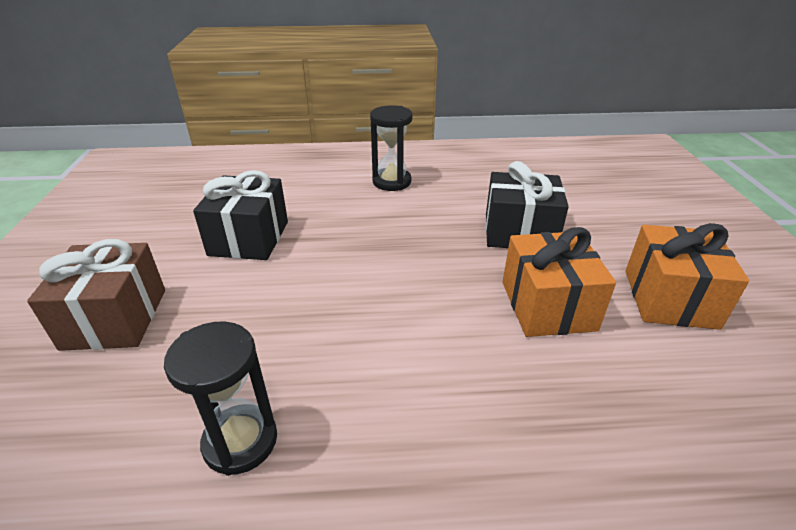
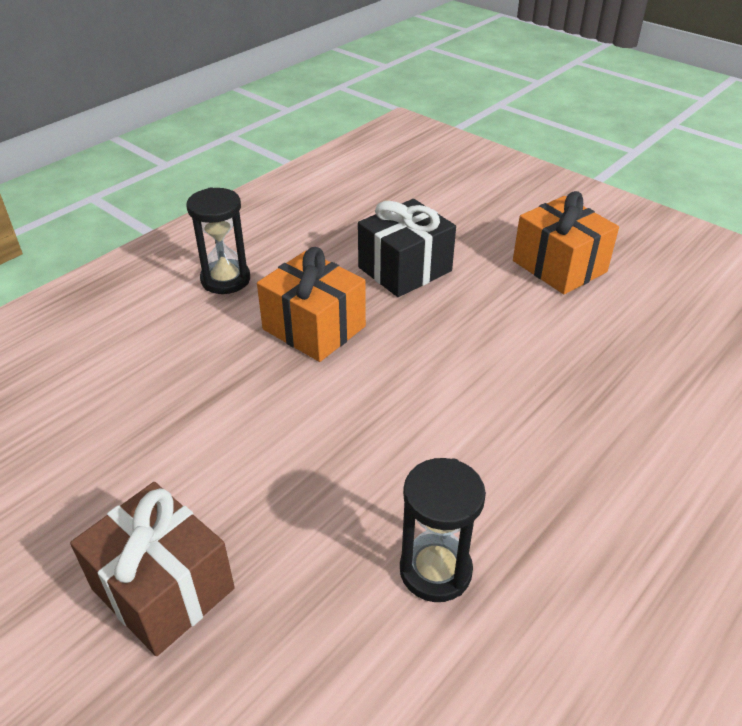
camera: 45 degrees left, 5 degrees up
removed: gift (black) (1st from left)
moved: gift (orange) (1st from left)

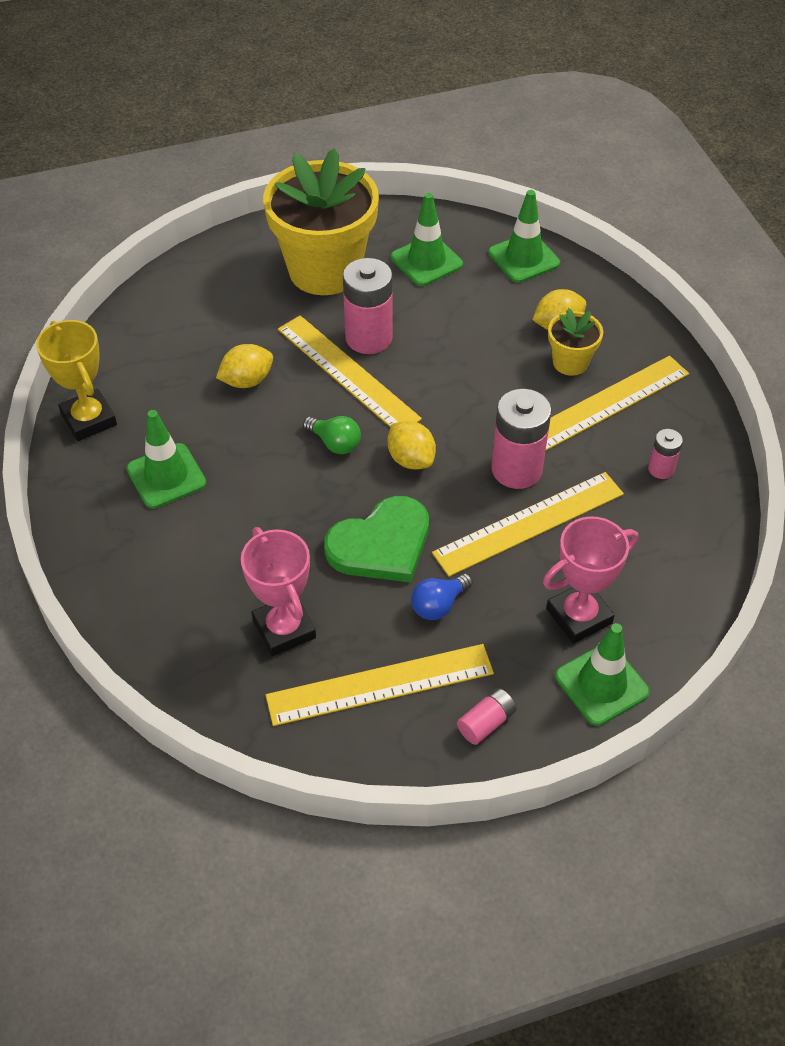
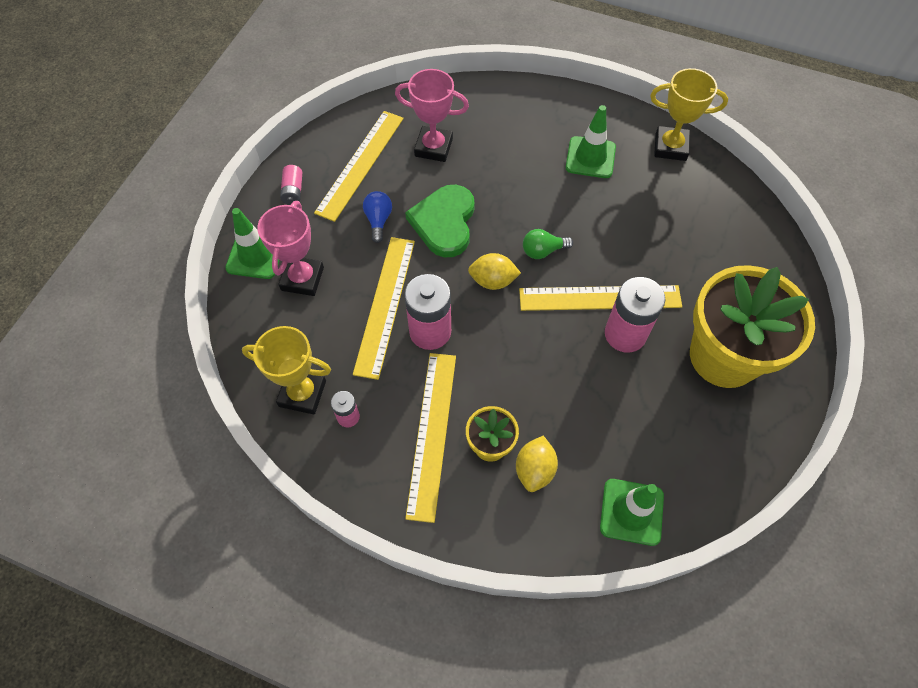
camera: 130 degrees right, 10 degrees up
removed: traffic cone (green) (2nd from left); lemon (yellow) (1st from left)
added: trophy (yellow) (1st from left)

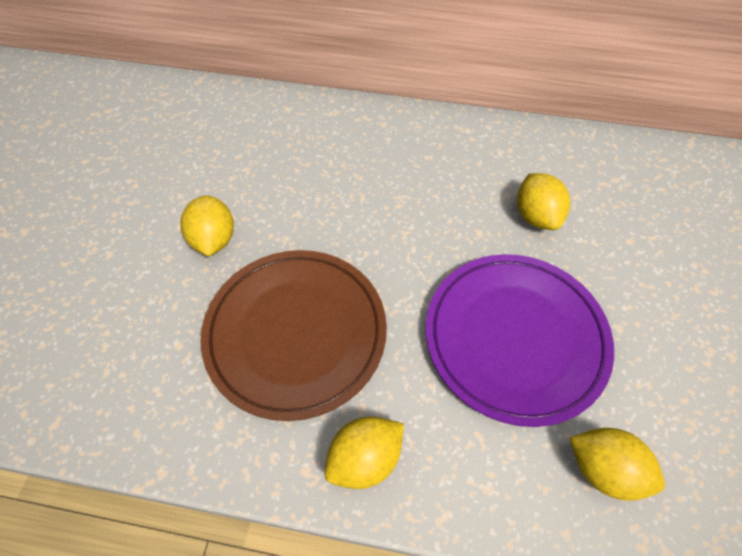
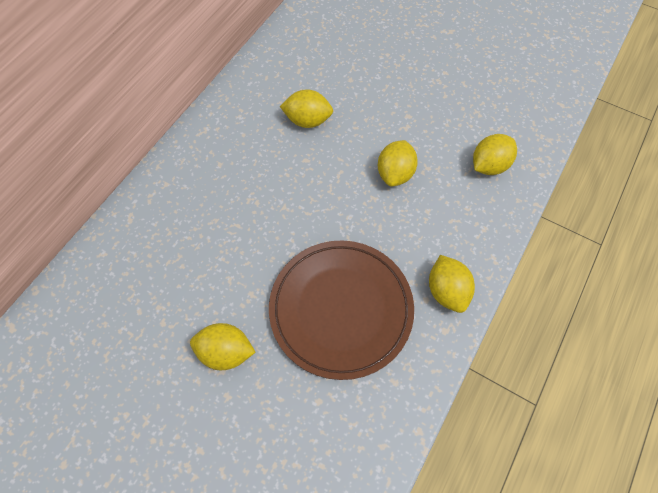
camera: 70 degrees left, 5 degrees up
replaced: plate (purple) to lemon (yellow) (3rd from left)

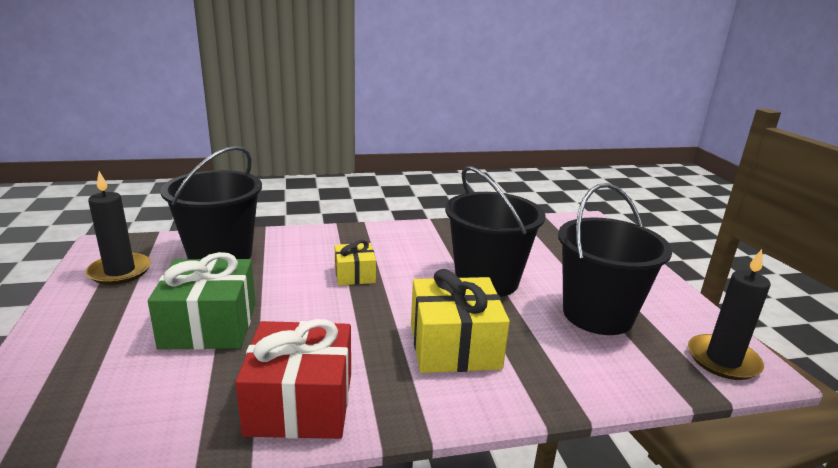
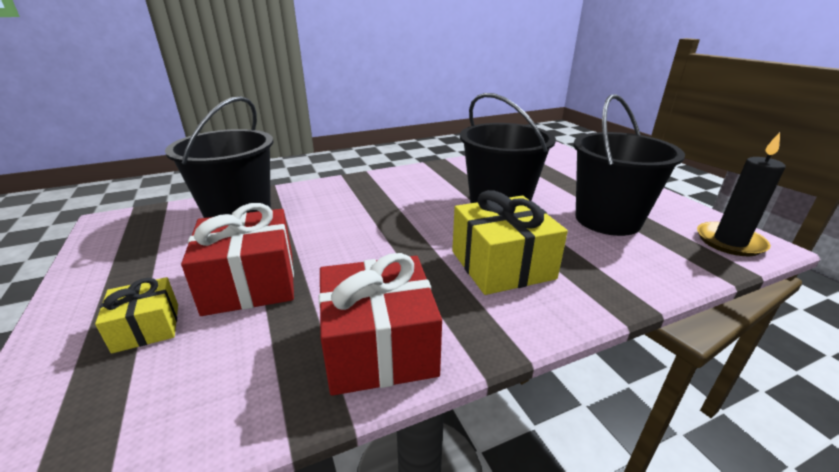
camera: 10 degrees left, 5 degrees up
removed: candle (black) (1st from left)
moved: gift (yellow) (1st from left)
recoloured: gift (green) to gift (red) (1st from left)

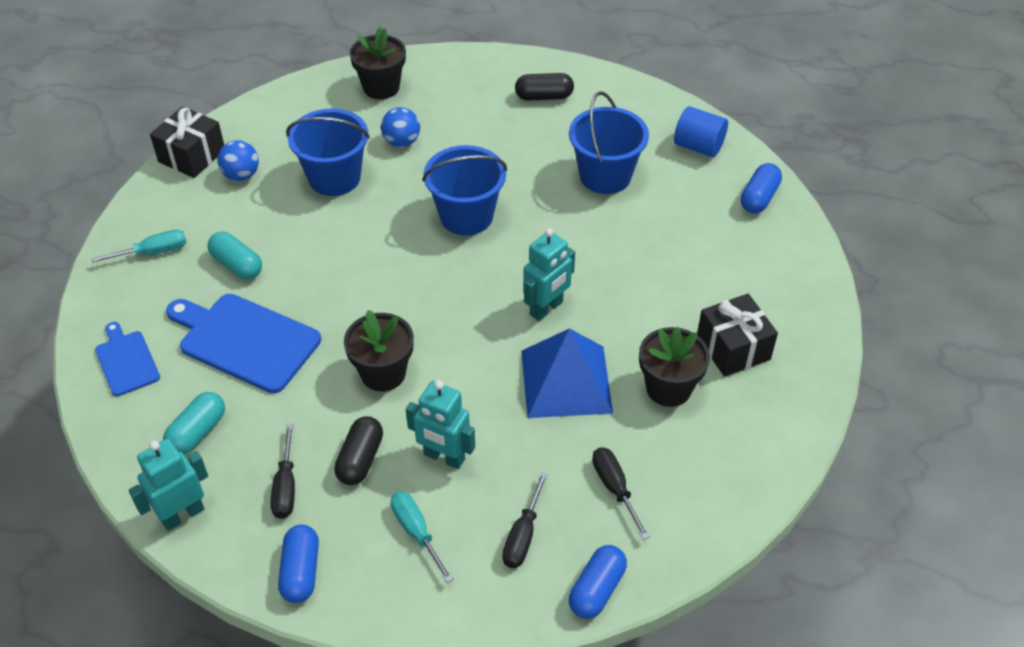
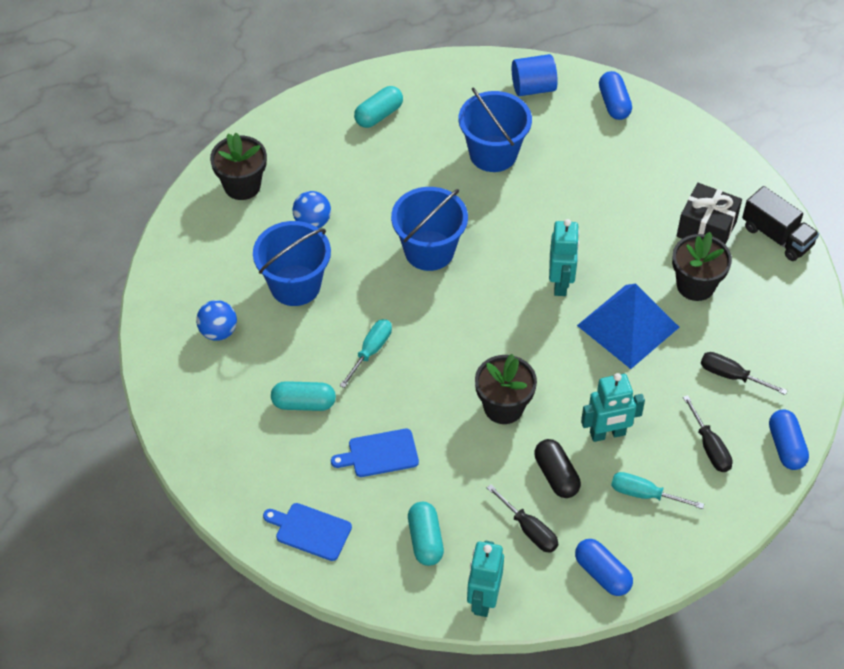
camera: 40 degrees left, 5 degrees up
removed: gift (black) (1st from left)
added: truck (black)
moved: screwdriver (turquoise) (1st from left)
recoloured: capsule (black) (2nd from left) to capsule (turquoise) (2nd from left)
resized: cutting board (blue) (2nd from left) x0.57

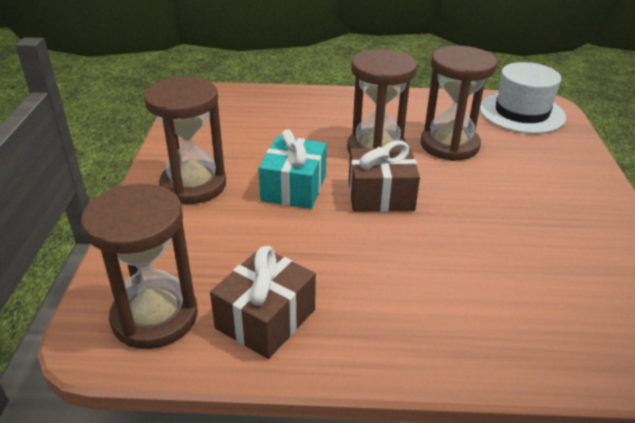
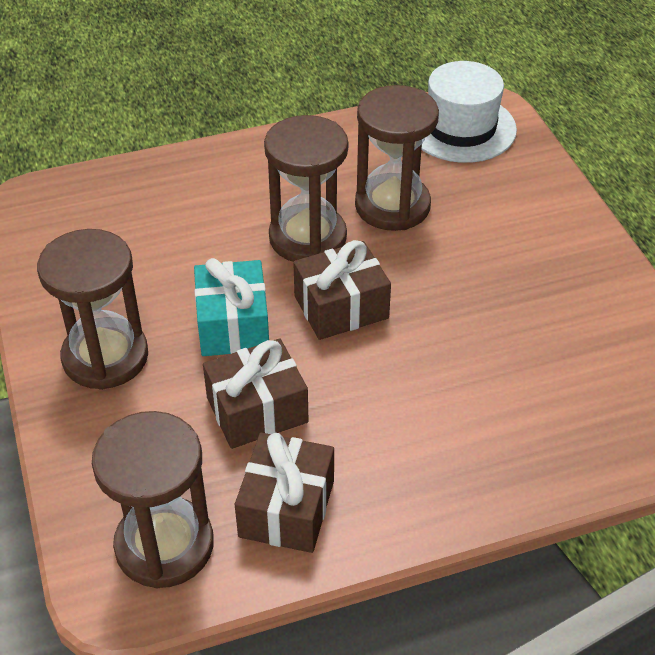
camera: 20 degrees left, 10 degrees up
added: gift (brown) (1st from left)

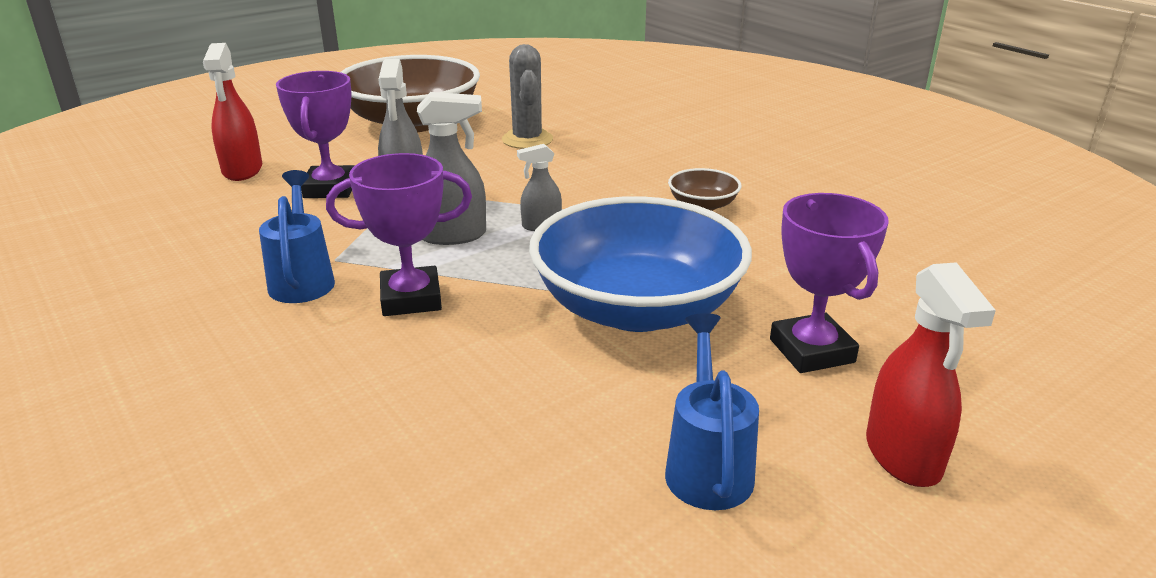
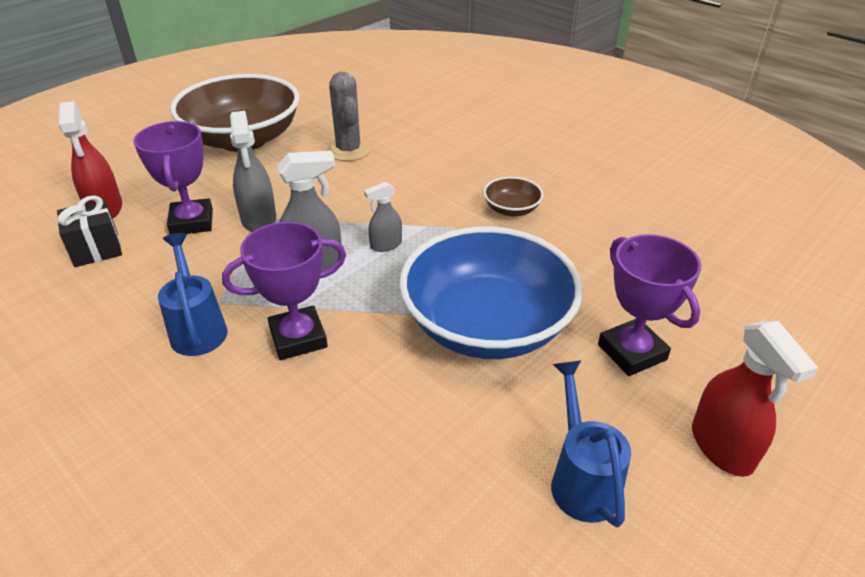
camera: 10 degrees left, 10 degrees up
added: gift (black)

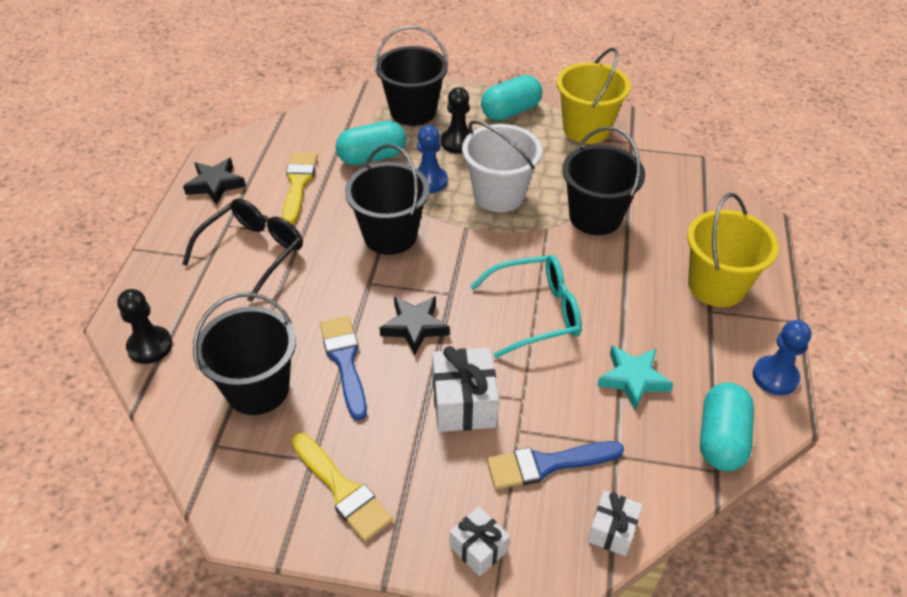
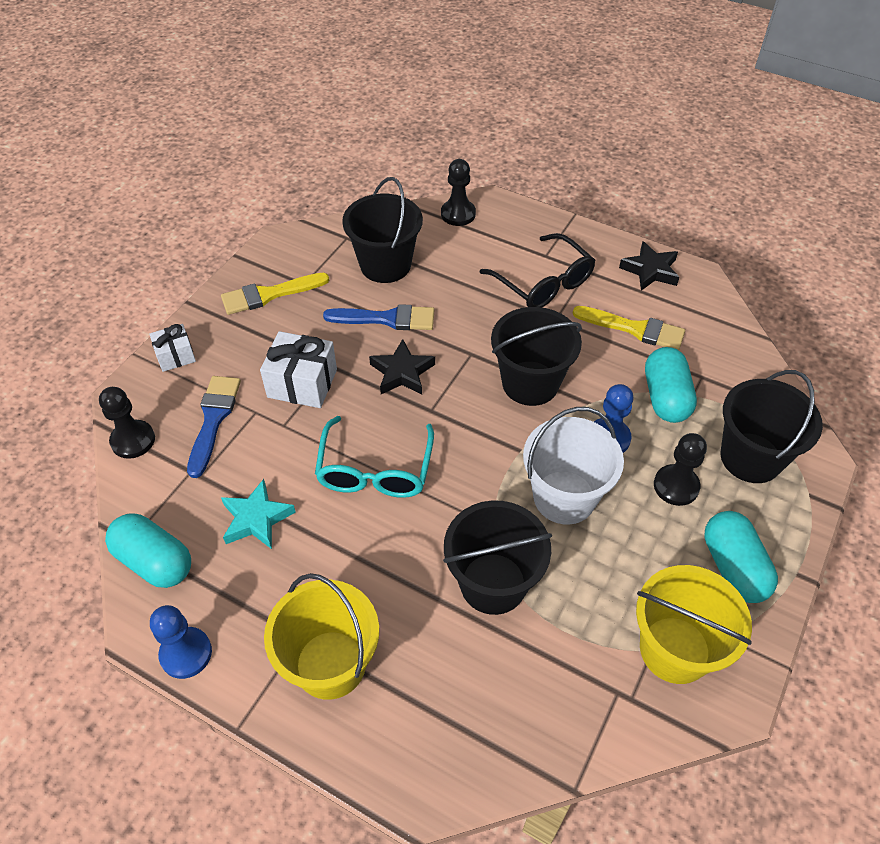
camera: 110 degrees right, 5 degrees up
replaced: gift (white) (3rd from left) to pawn (black) (1st from left)

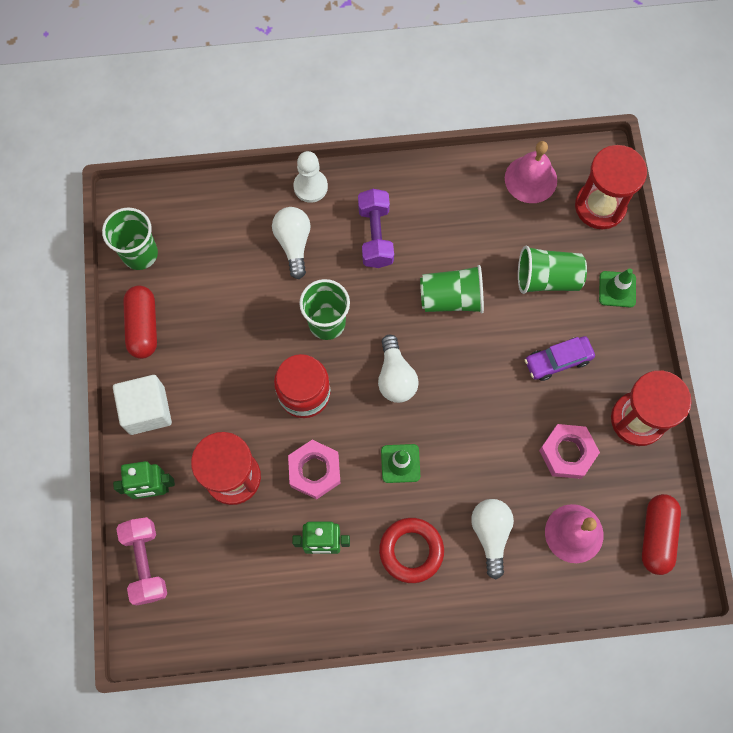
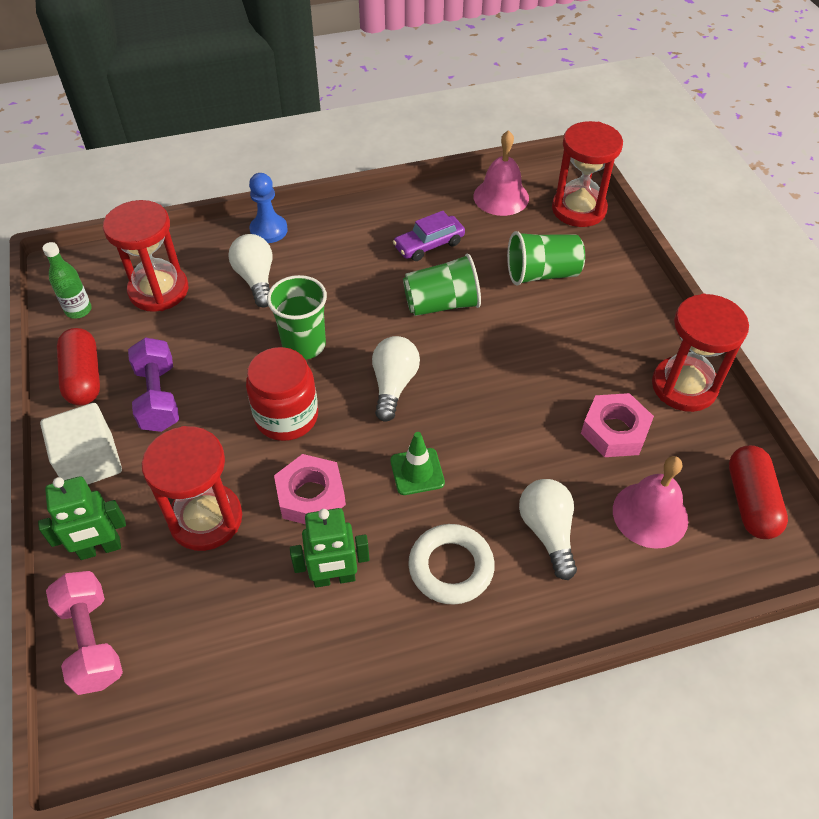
camera: 10 degrees left, 20 degrees down
removed: traffic cone (green) (2nd from left)
added: hourglass (red) (1st from left)
moved: dumbbell (purple); car (purple)
replaced: cup (green) (1st from left) to bottle (green)
recoloured: pawn (white) to pawn (blue); ring (red) to ring (white)
turned: light bulb (white) (2nd from left) 150 degrees counterclockwise

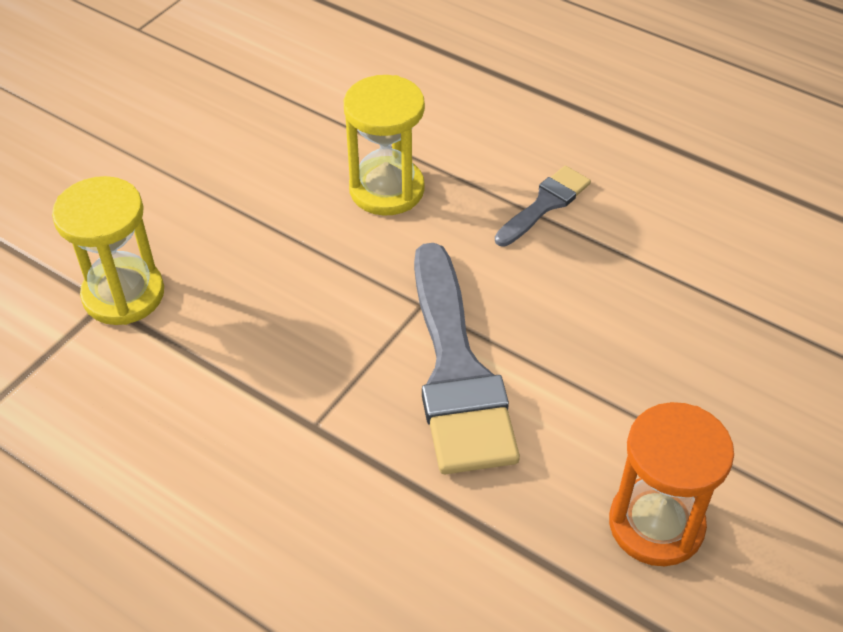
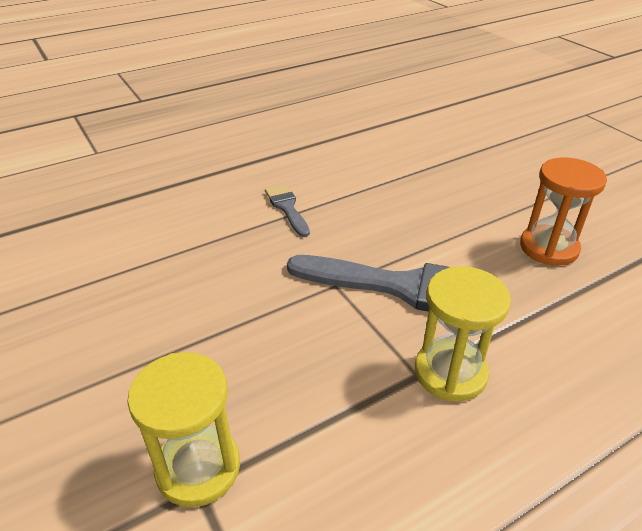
camera: 65 degrees left, 10 degrees down
moved: hourglass (yellow) (2nd from left)

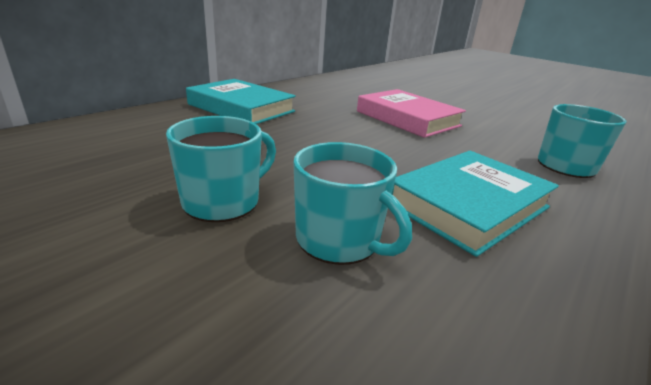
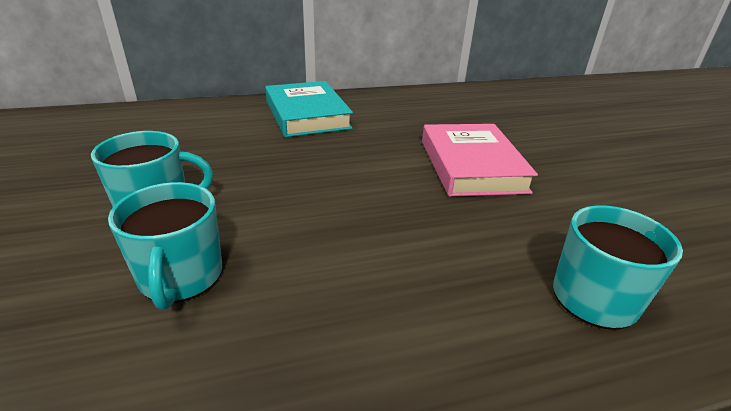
camera: 35 degrees right, 5 degrees up
removed: book (turquoise) (2nd from left)

